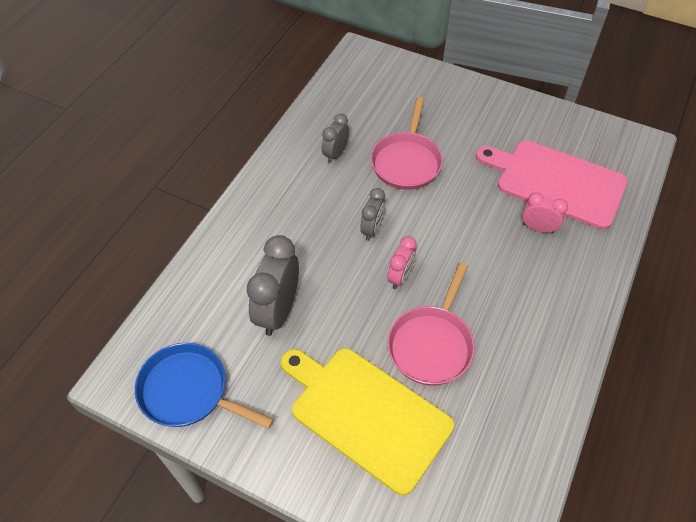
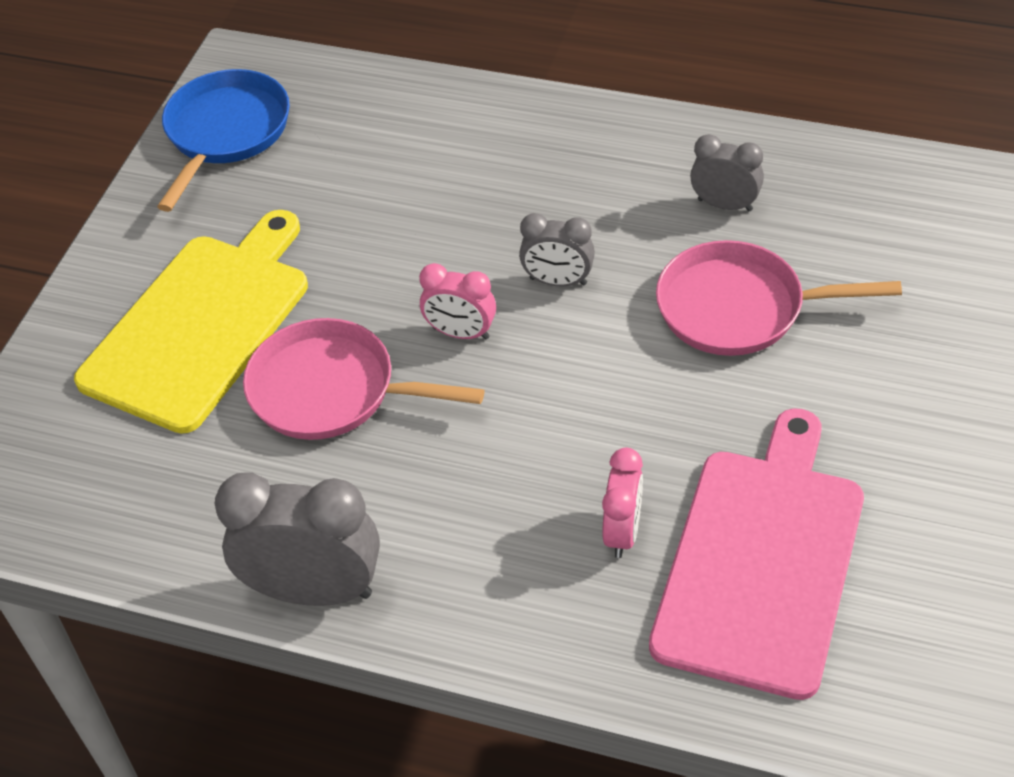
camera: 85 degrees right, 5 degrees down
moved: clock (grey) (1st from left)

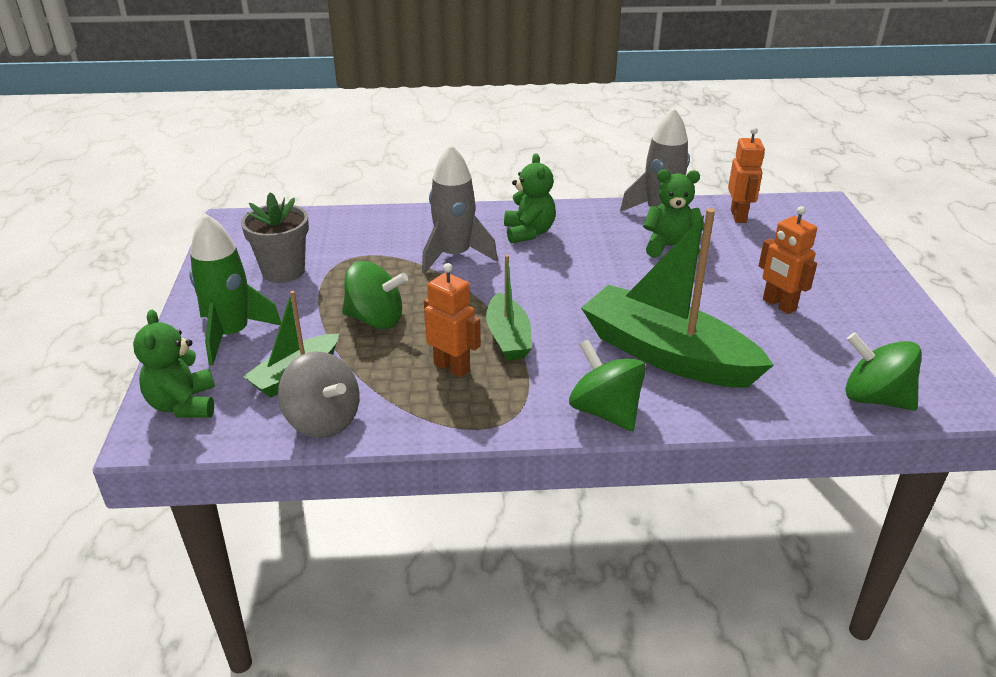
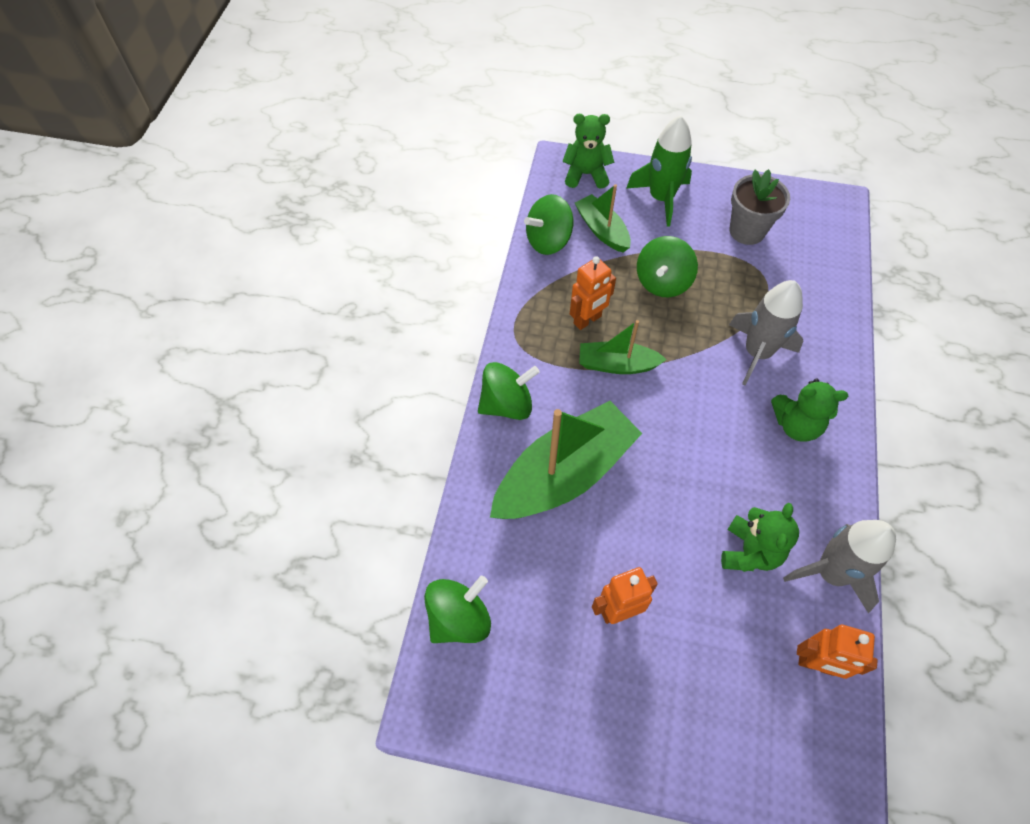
camera: 105 degrees right, 25 degrees up
recoloured: spinning top (grey) to spinning top (green) (3rd from left)

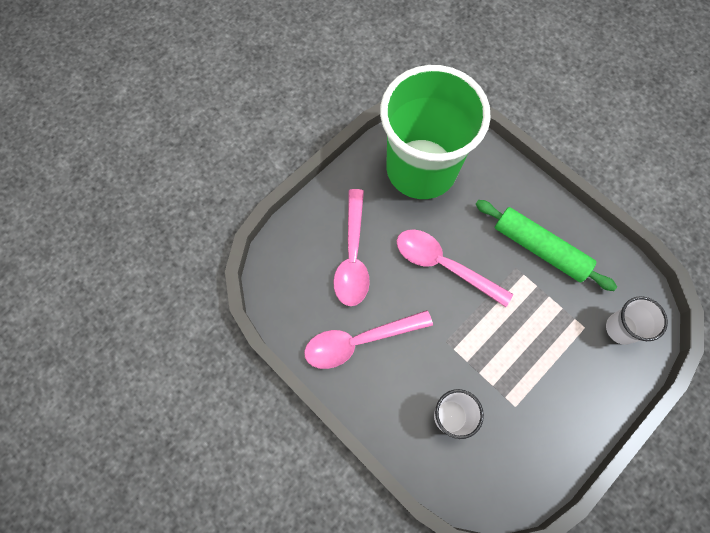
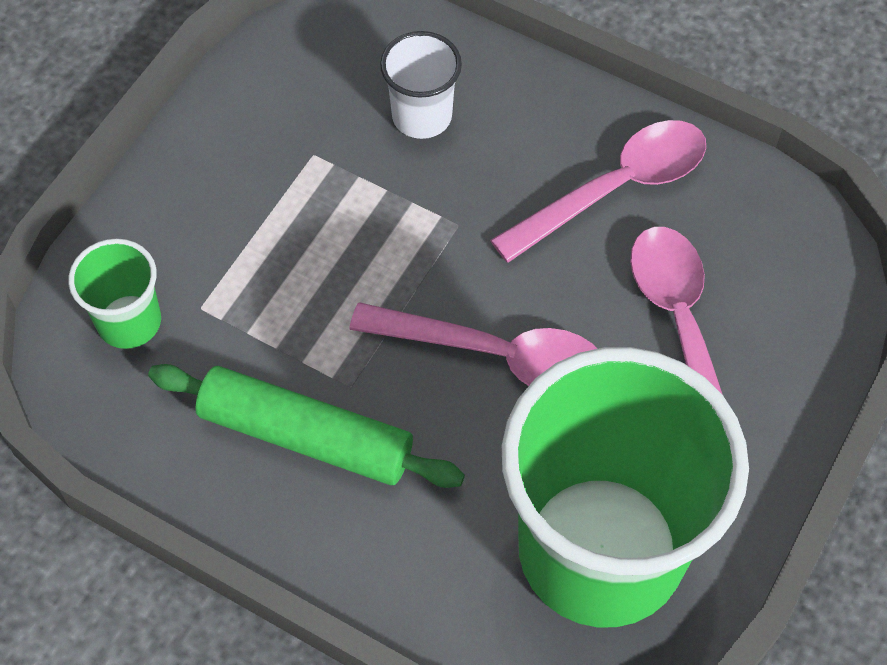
camera: 165 degrees right, 10 degrees down
recoloured: cup (white) (2nd from left) to cup (green) (1st from left)

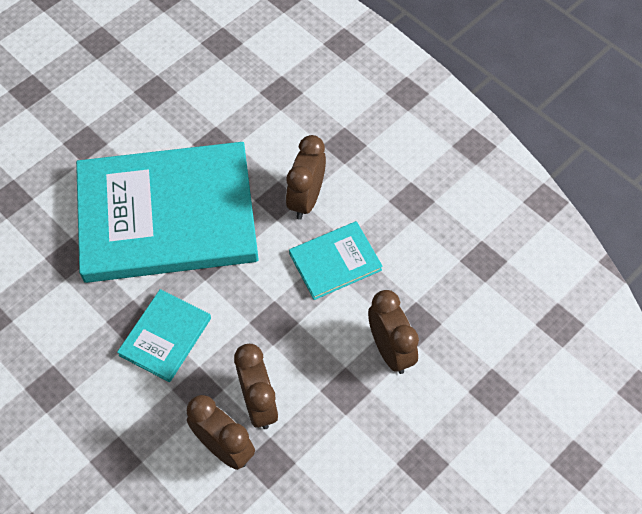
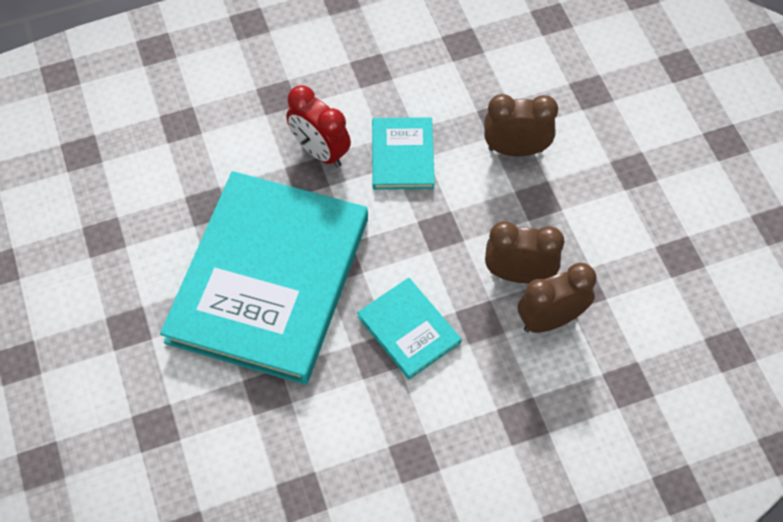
camera: 65 degrees left, 0 degrees up
recoloured: clock (brown) (3rd from left) to clock (red)

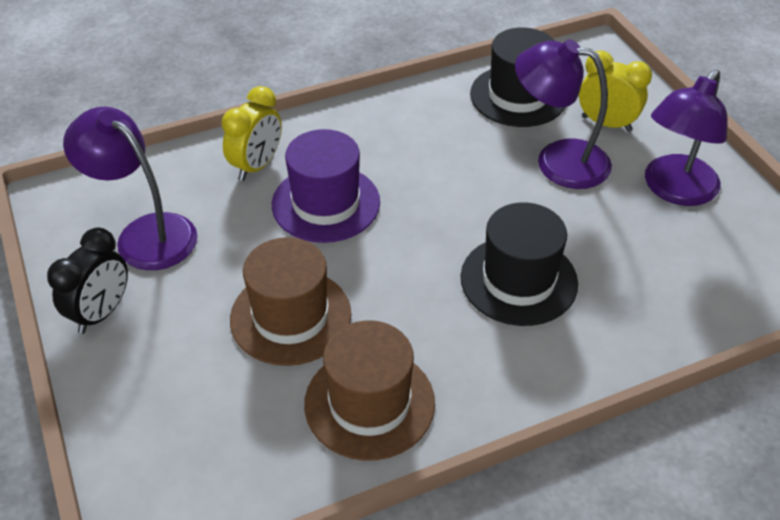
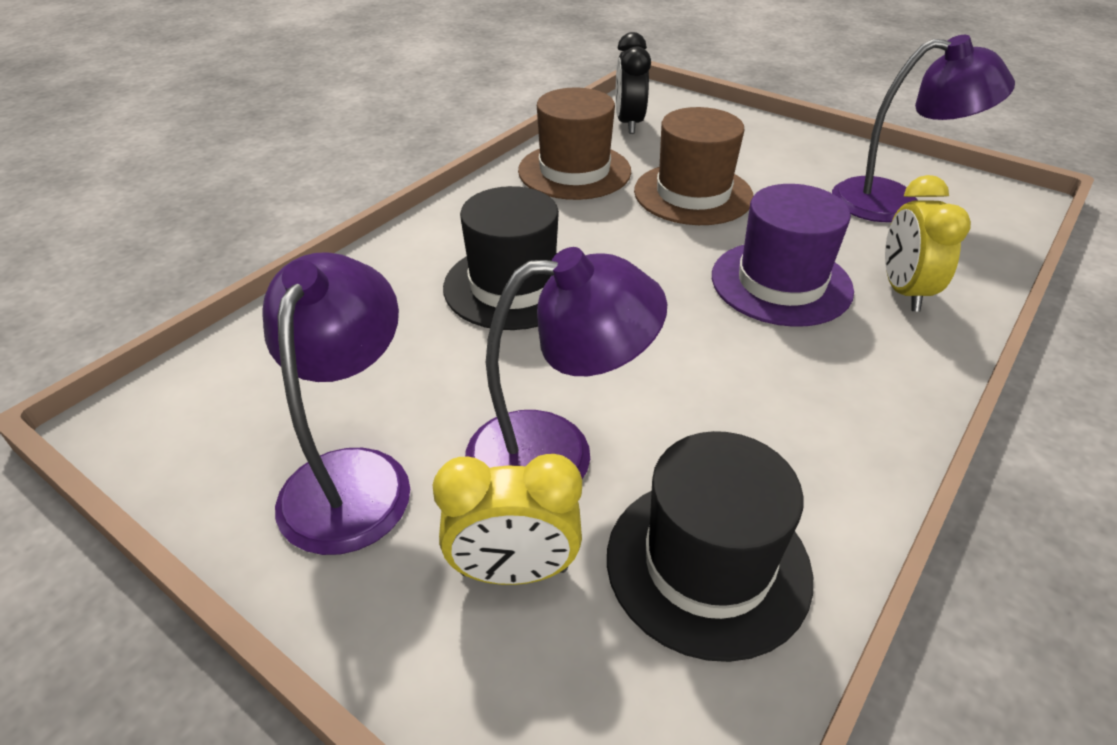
camera: 150 degrees right, 5 degrees down
moved: clock (black)

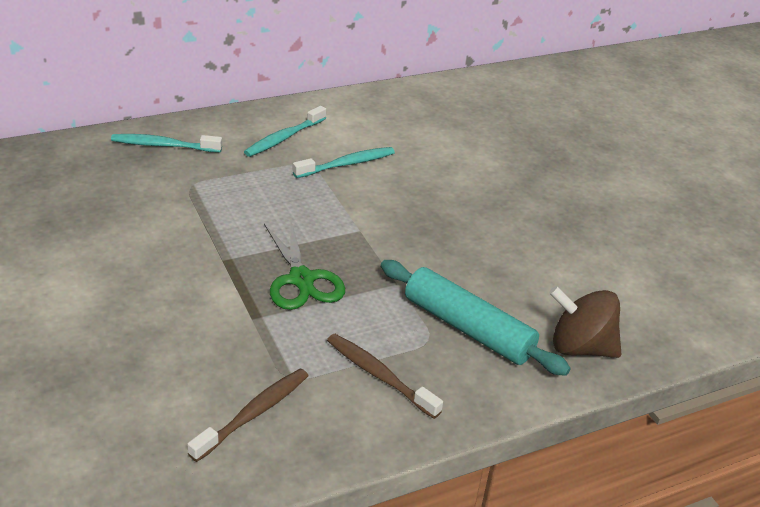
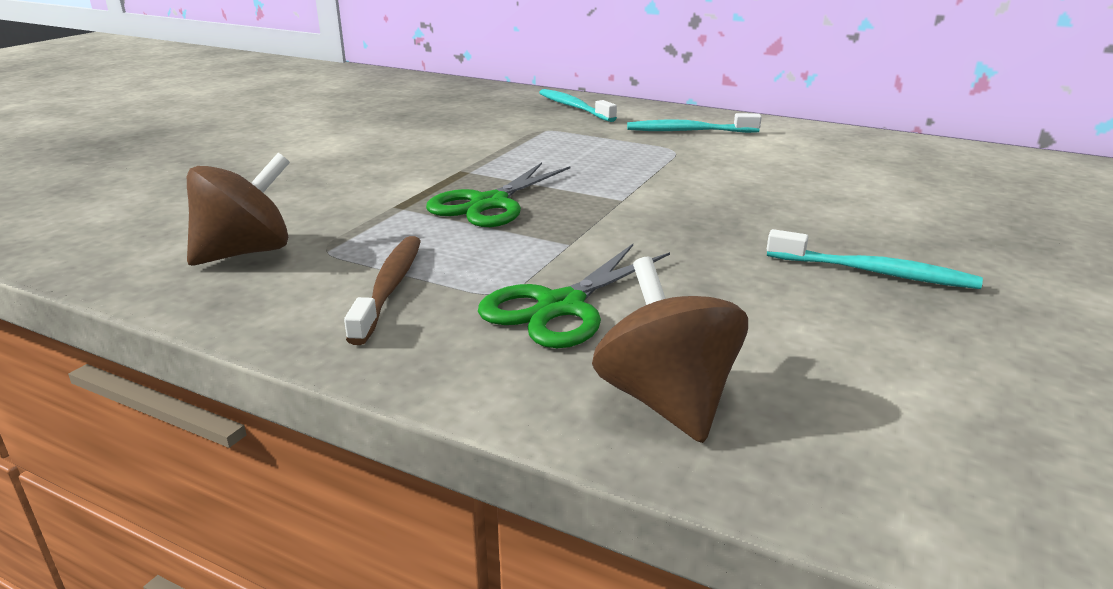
camera: 55 degrees right, 10 degrees down
moved: toothbrush (turquoise) (3rd from left)
replaced: rolling pin (turquoise) to scissors (green) (2nd from left); toothbrush (brown) (1st from left) to spinning top (brown) (1st from left)

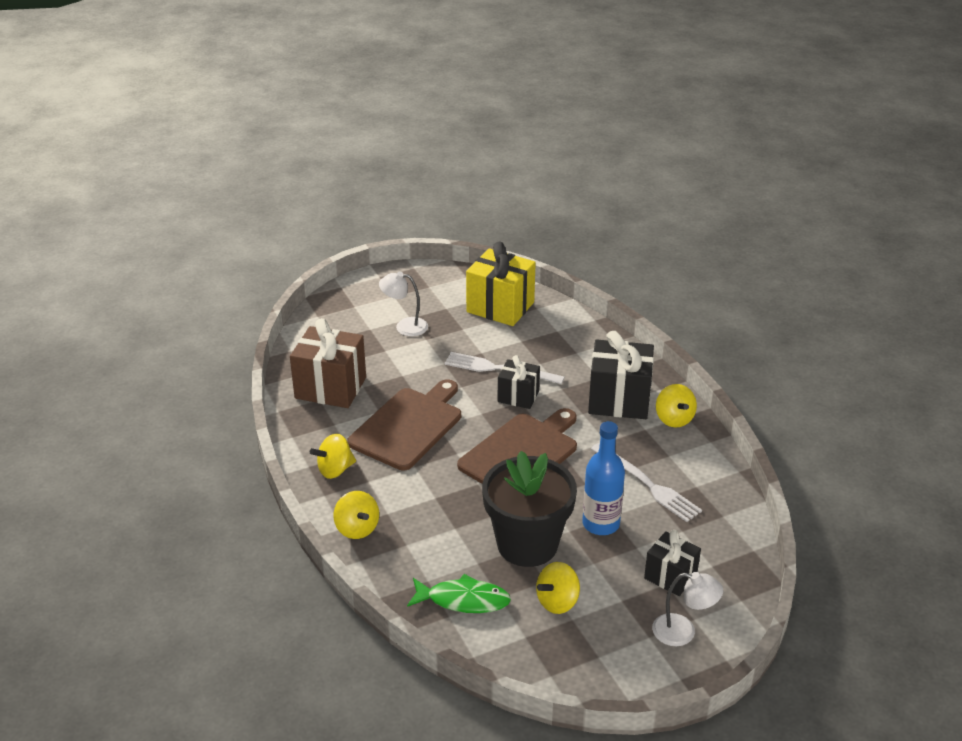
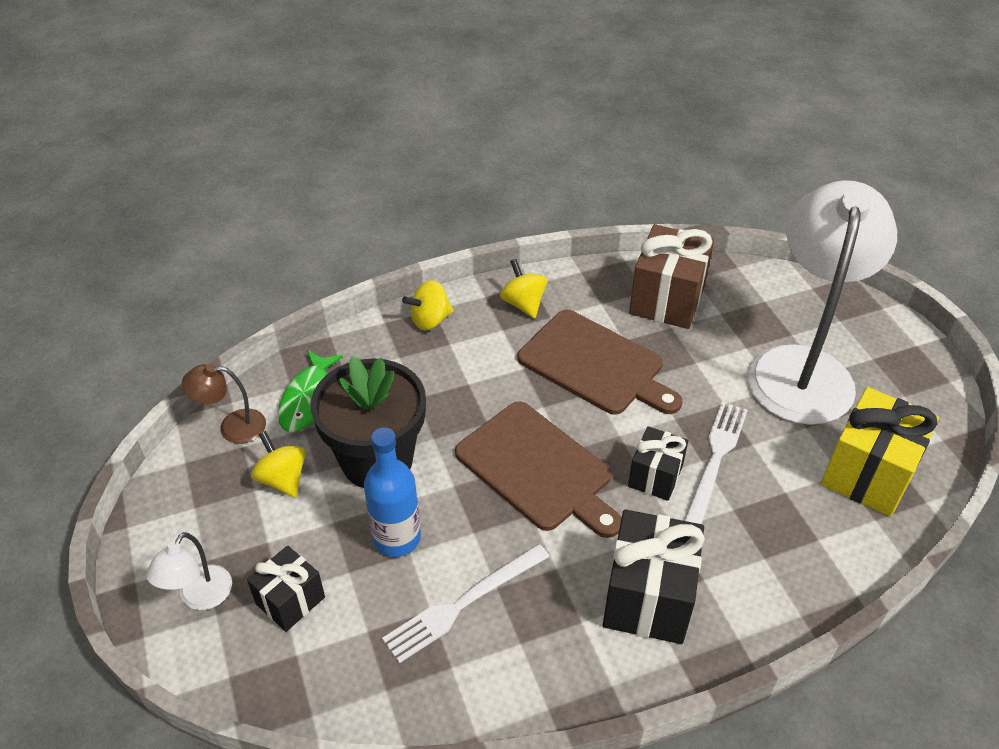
camera: 95 degrees right, 10 degrees up
removed: spinning top (yellow) (4th from left)
added: lamp (brown)
resized: lamp (white) (1st from left in the first image) x2.44

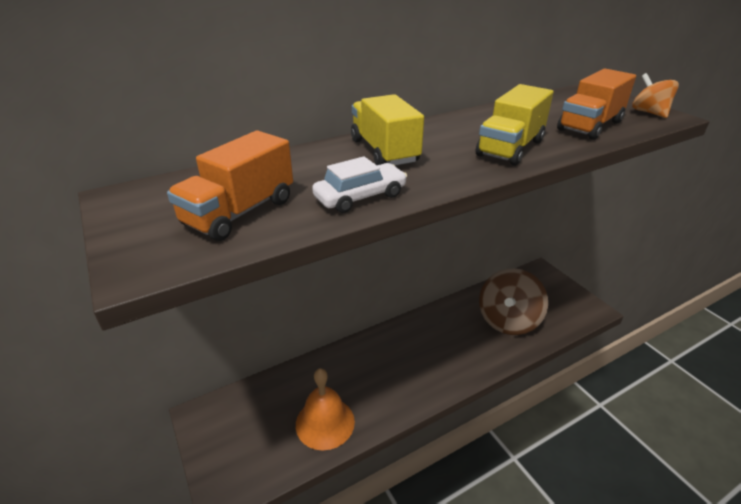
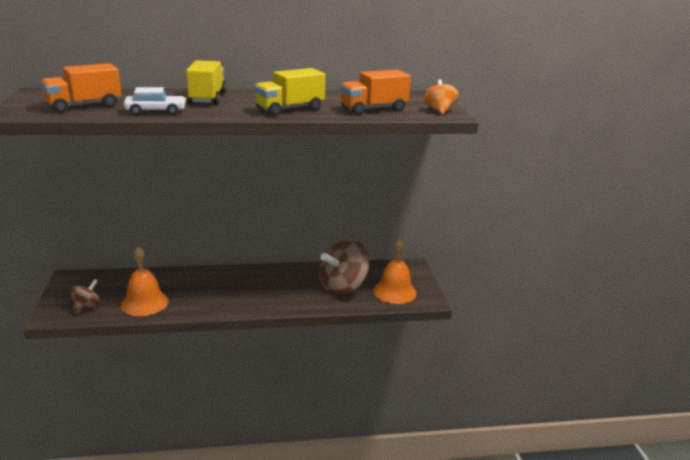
camera: 20 degrees right, 10 degrees down
added: bell (orange) (2nd from left); spinning top (brown) (1st from left)

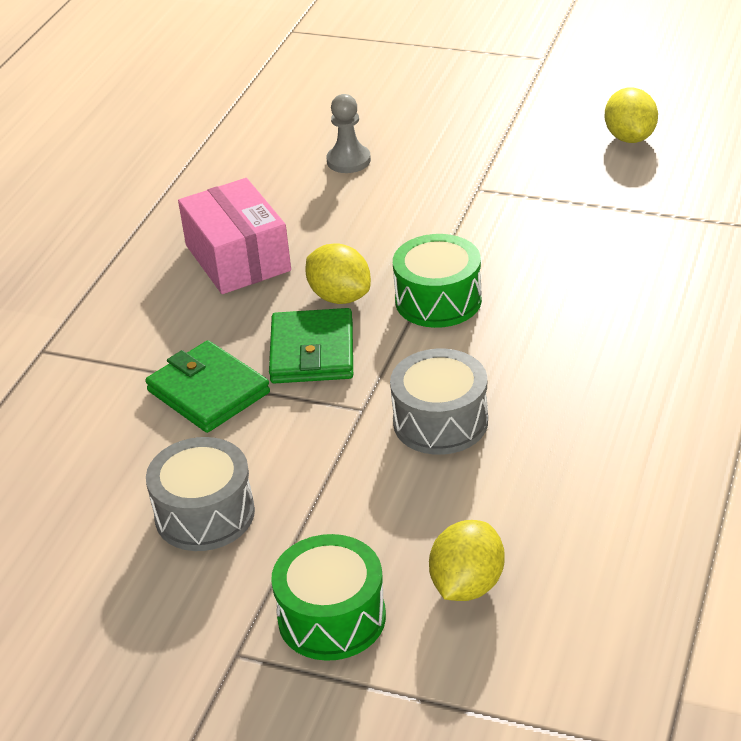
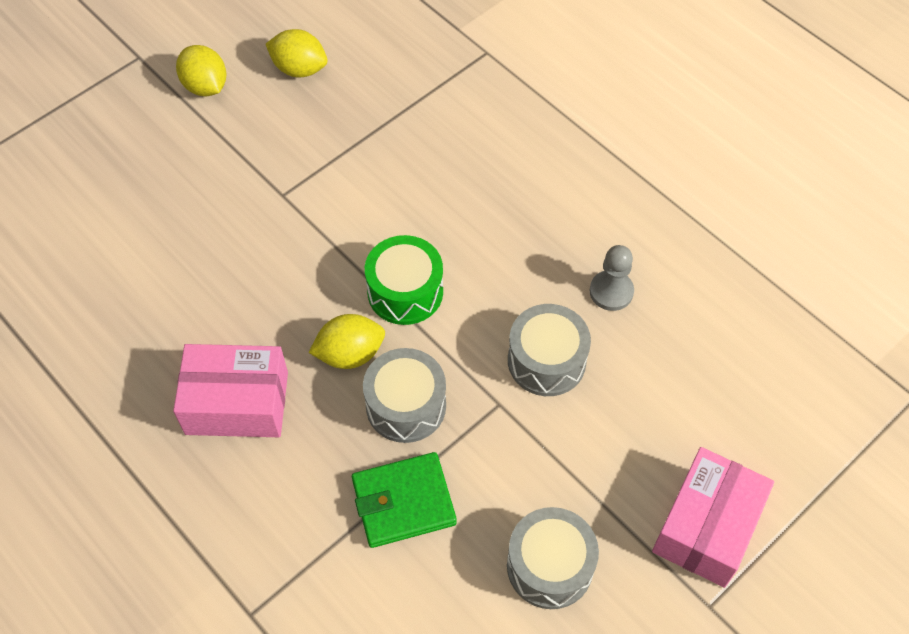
camera: 65 degrees left, 20 degrees up
moved: pawn (grey); lemon (yellow) (2nd from left in the first image) to lemon (yellow) (1st from left)
replaced: wallet (green) (2nd from left) to drum (grey) (1st from left); drum (green) (1st from left) to box (pink) (2nd from left)

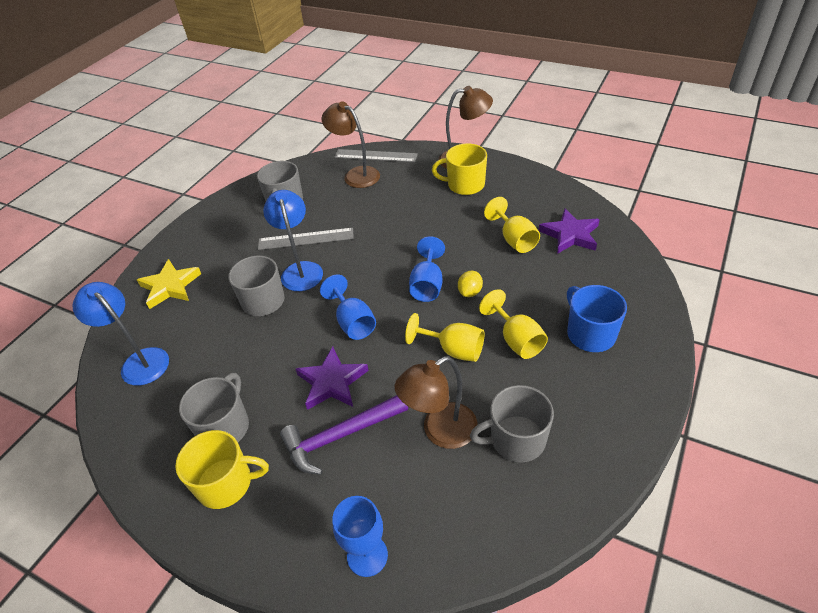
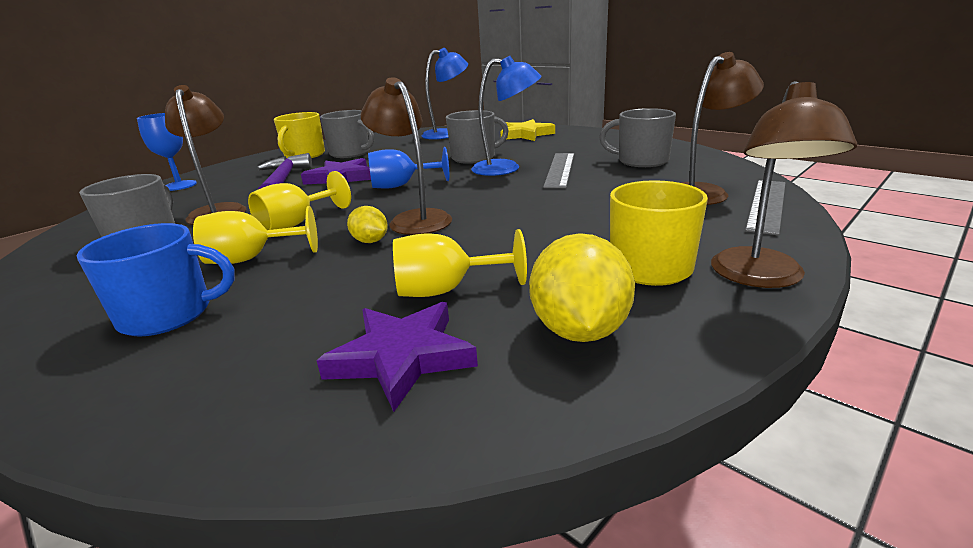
camera: 105 degrees right, 20 degrees down
added: lemon (yellow) (2nd from left)
replaced: goblet (blue) (3rd from left) to lamp (brown) (2nd from left)

